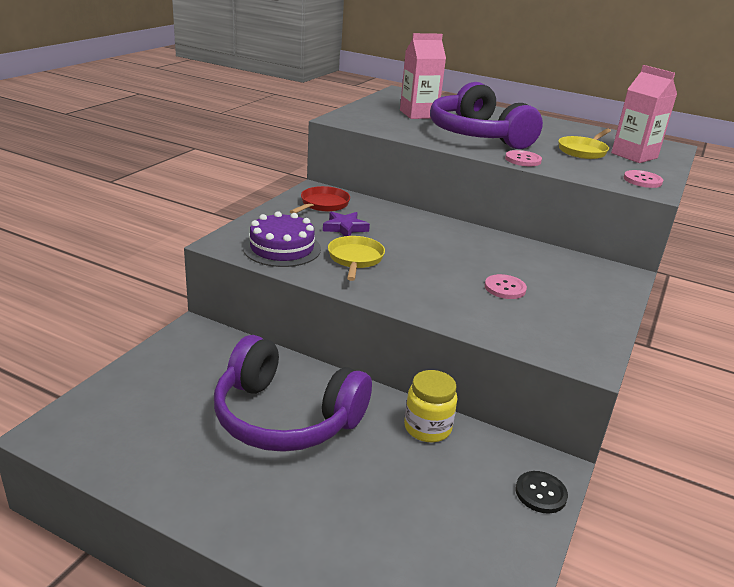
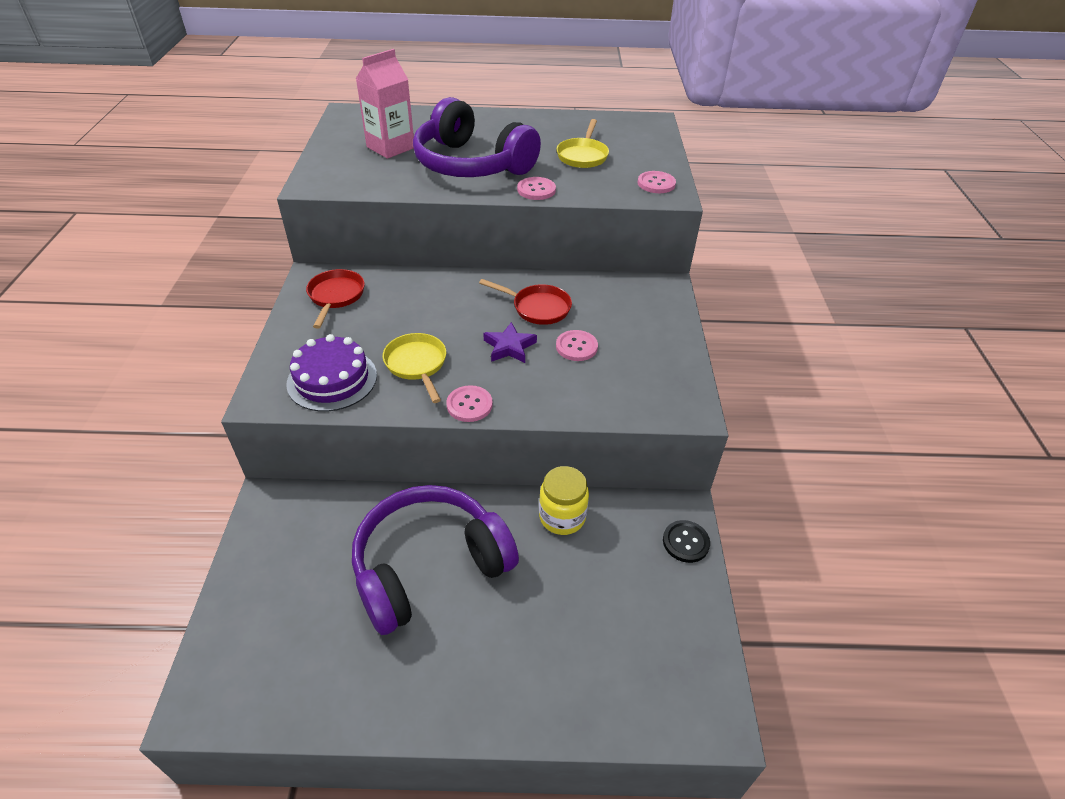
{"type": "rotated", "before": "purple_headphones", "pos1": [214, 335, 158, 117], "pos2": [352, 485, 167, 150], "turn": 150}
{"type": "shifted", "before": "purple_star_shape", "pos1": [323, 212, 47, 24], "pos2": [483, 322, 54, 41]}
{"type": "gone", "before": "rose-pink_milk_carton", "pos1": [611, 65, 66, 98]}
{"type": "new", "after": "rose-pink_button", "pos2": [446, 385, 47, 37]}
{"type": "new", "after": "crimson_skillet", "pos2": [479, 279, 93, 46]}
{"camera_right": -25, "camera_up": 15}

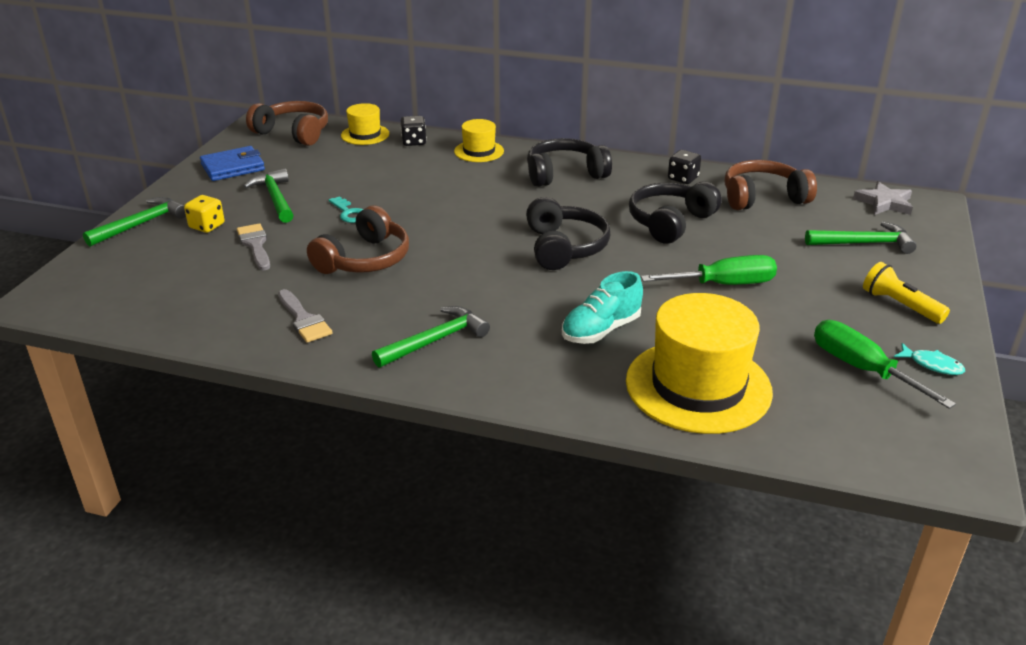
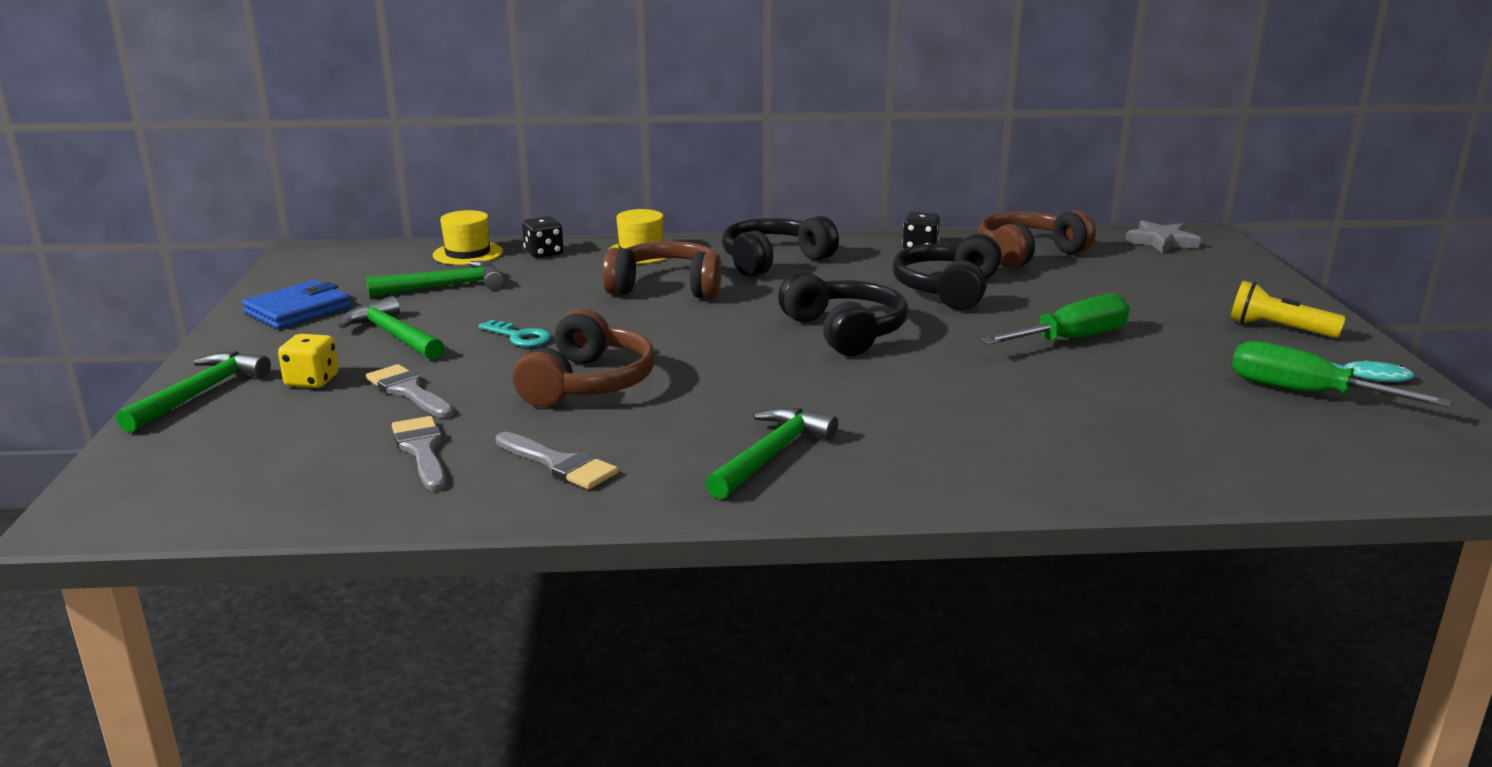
{"type": "shifted", "before": "dark_brown_headphones", "pos1": [246, 101, 82, 45], "pos2": [603, 241, 119, 58]}
{"type": "gone", "before": "teal_sneaker", "pos1": [562, 271, 81, 73]}
{"type": "gone", "before": "golden_top_hat", "pos1": [626, 293, 147, 141]}
{"type": "shifted", "before": "leaf-green_carpenter's_hammer", "pos1": [805, 222, 112, 32], "pos2": [366, 261, 138, 36]}
{"type": "new", "after": "ash-grey_brush", "pos2": [392, 416, 54, 75]}
{"camera_right": -20, "camera_up": -10}

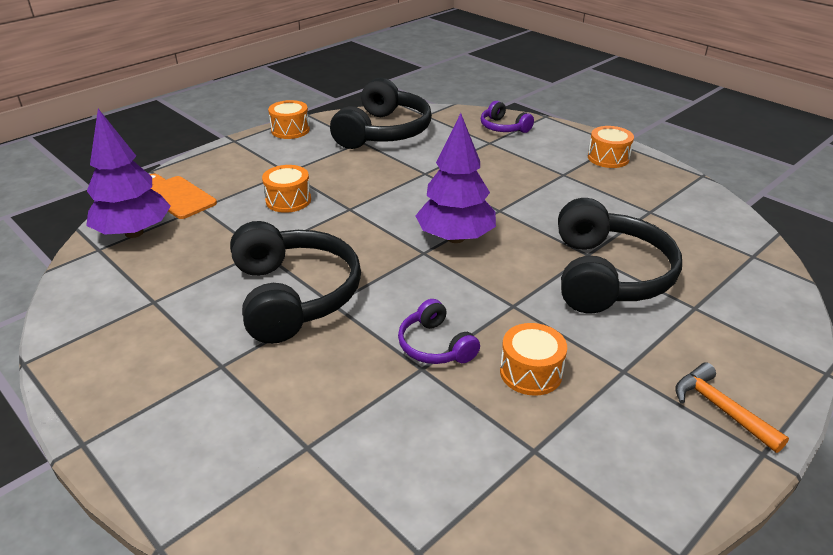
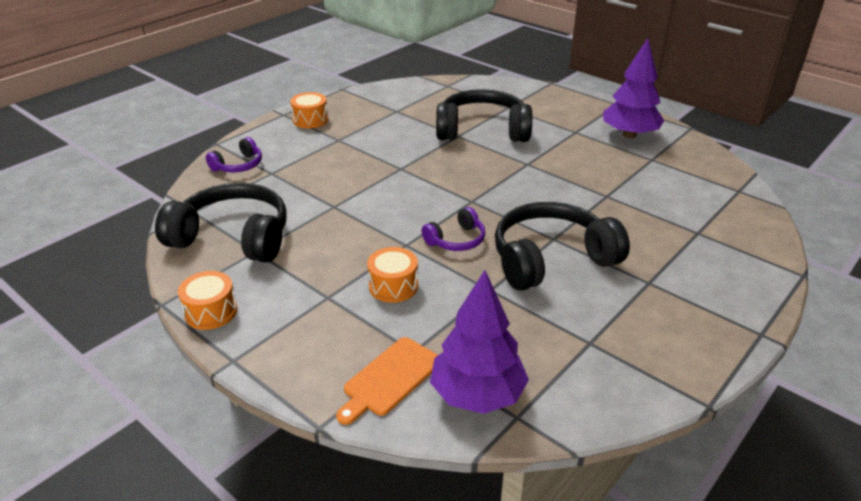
{"type": "shifted", "before": "purple_headphones", "pos1": [398, 299, 82, 65], "pos2": [422, 207, 63, 44]}
{"type": "shifted", "before": "purple_tree", "pos1": [415, 113, 81, 130], "pos2": [603, 38, 61, 100]}
{"type": "gone", "before": "orange-coloured_drum", "pos1": [500, 323, 67, 73]}
{"type": "gone", "before": "orange-coloured_carpenter's_hammer", "pos1": [675, 363, 114, 90]}
{"camera_right": -95, "camera_up": 0}

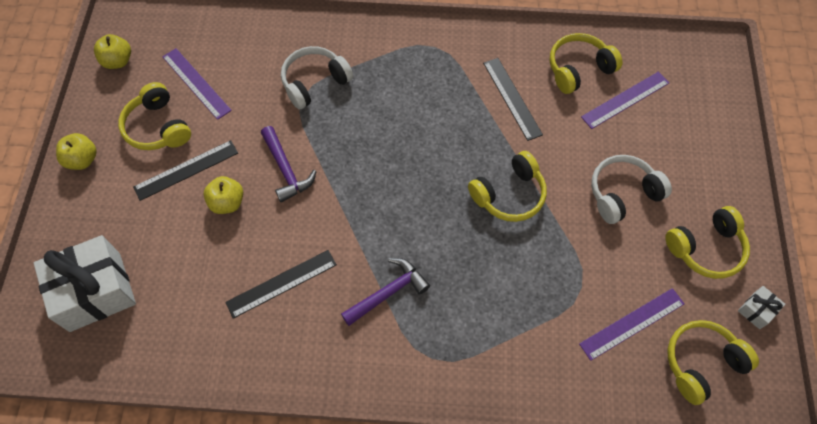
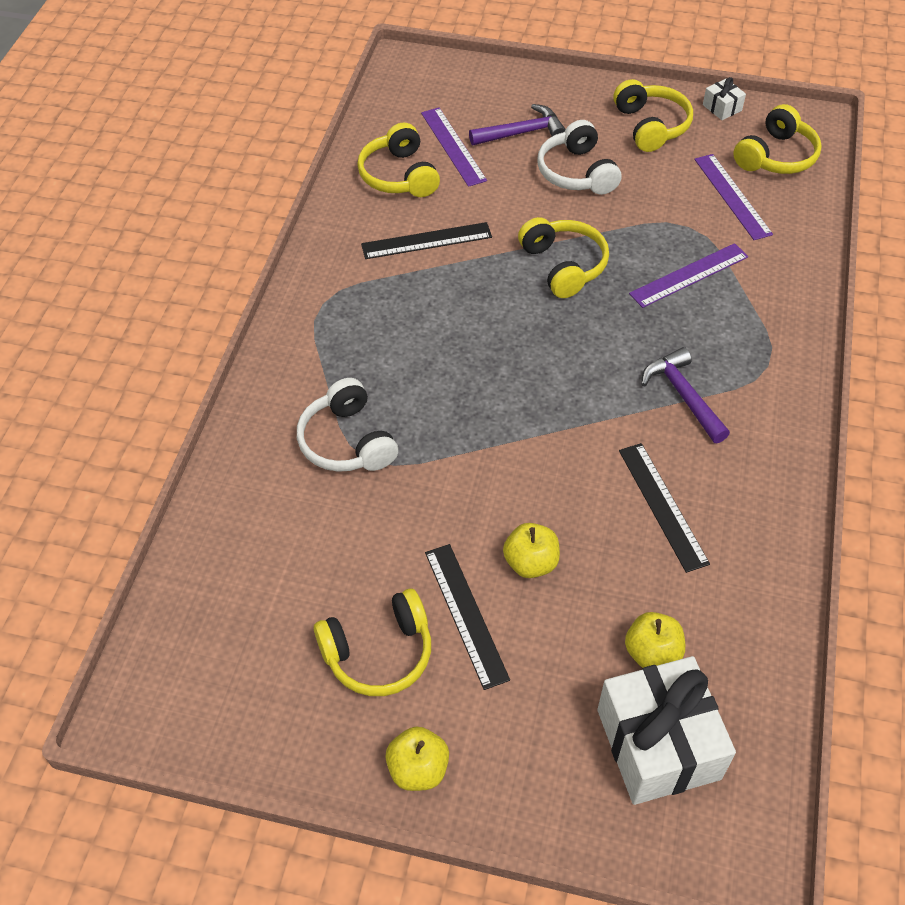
{"type": "shifted", "before": "golden_apple_fruit", "pos1": [94, 34, 37, 35], "pos2": [625, 612, 60, 56]}
{"type": "shifted", "before": "purple_straightedge", "pos1": [162, 48, 70, 72], "pos2": [629, 243, 119, 65]}
{"type": "shifted", "before": "purple_carpenter's_hammer", "pos1": [261, 126, 56, 76], "pos2": [469, 104, 97, 41]}
{"type": "rotated", "before": "golden_headphones", "pos1": [668, 320, 91, 85], "pos2": [733, 104, 89, 70], "turn": -120}
{"camera_right": -80, "camera_up": -10}

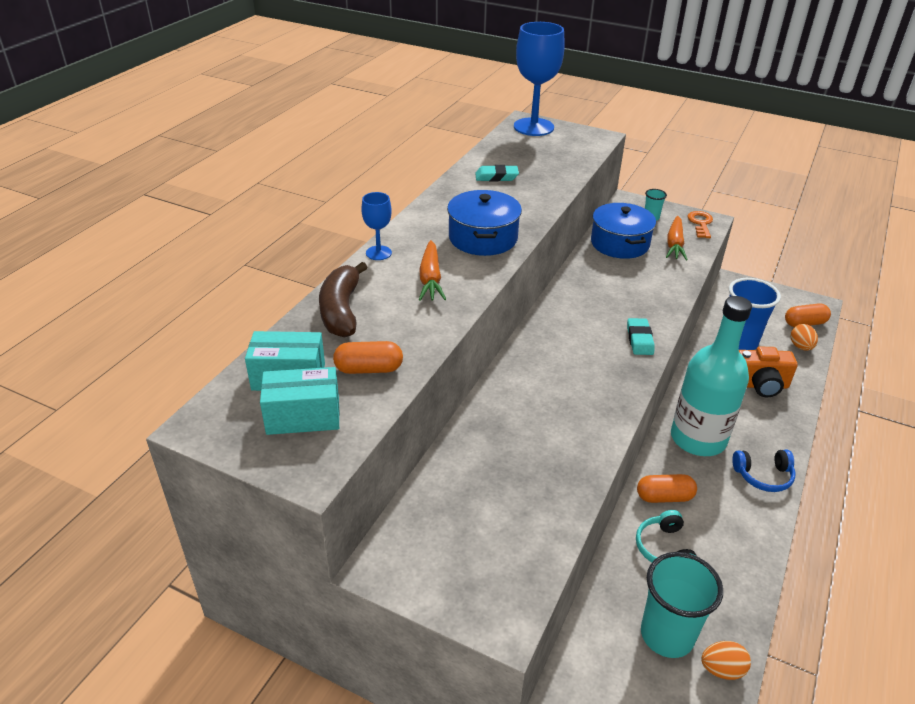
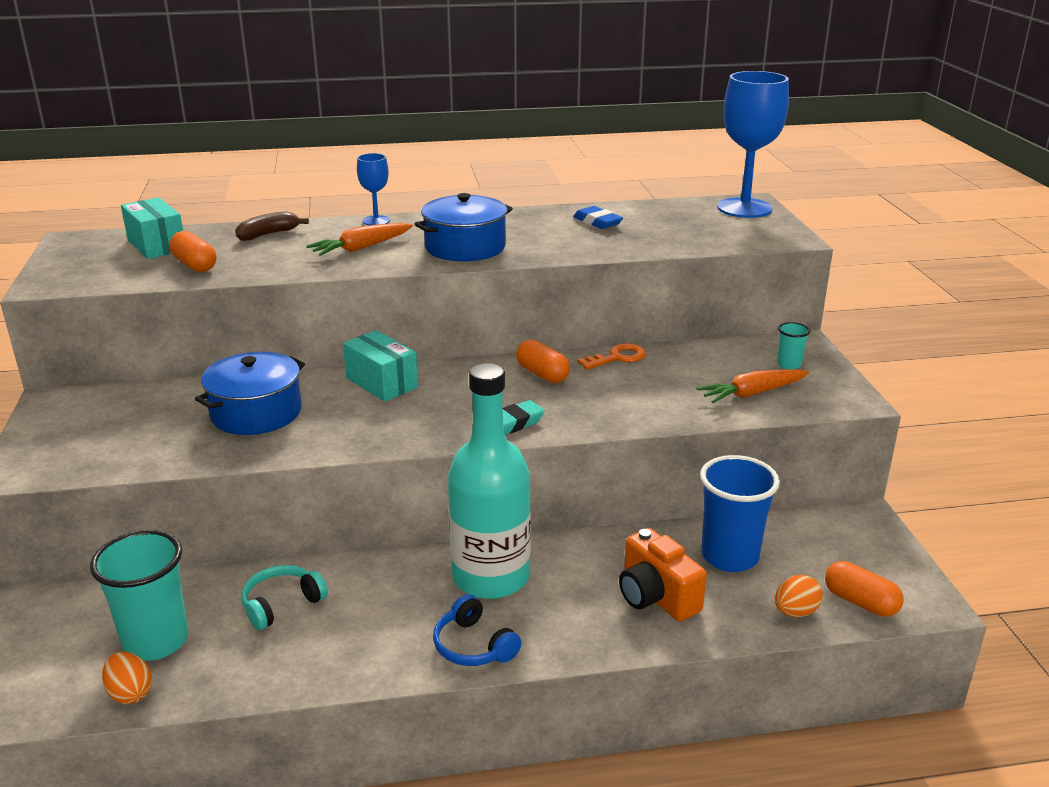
{"type": "shifted", "before": "teal_parcel", "pos1": [260, 367, 80, 68], "pos2": [343, 330, 75, 72]}
{"type": "scaled", "before": "dark_brown_banana_fruit", "pos1": [319, 262, 48, 75], "pos2": [235, 211, 74, 30], "scale": 0.65}
{"type": "repainted", "before": "teal_pencil_eraser", "after": "royal_blue_pencil_eraser", "pos1": [475, 165, 44, 16], "pos2": [573, 206, 50, 23]}
{"type": "shifted", "before": "royal_blue_pot", "pos1": [591, 203, 65, 56], "pos2": [195, 352, 110, 83]}
{"type": "shifted", "before": "orange-coloured_pill_shape", "pos1": [637, 474, 60, 29], "pos2": [516, 339, 54, 44]}
{"type": "shifted", "before": "orange-coloured_key", "pos1": [687, 211, 26, 27], "pos2": [577, 343, 69, 27]}
{"camera_right": 55, "camera_up": -10}

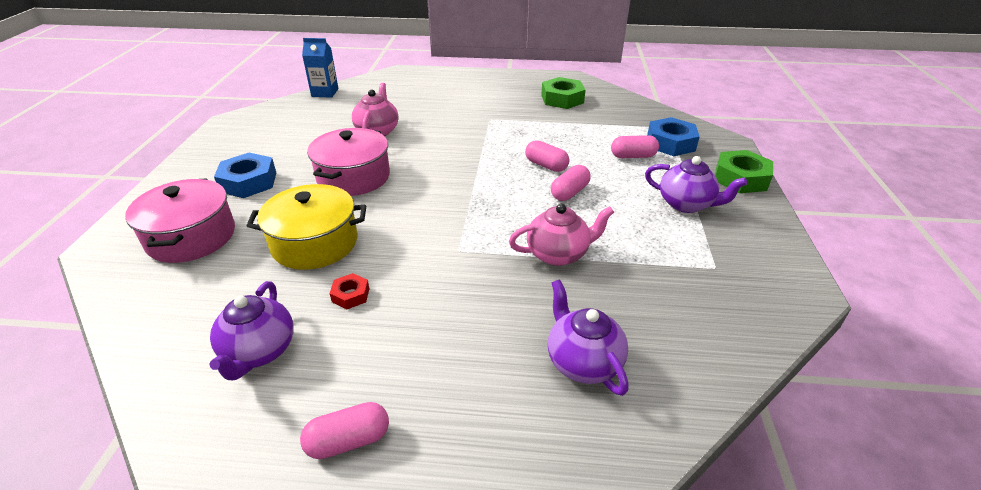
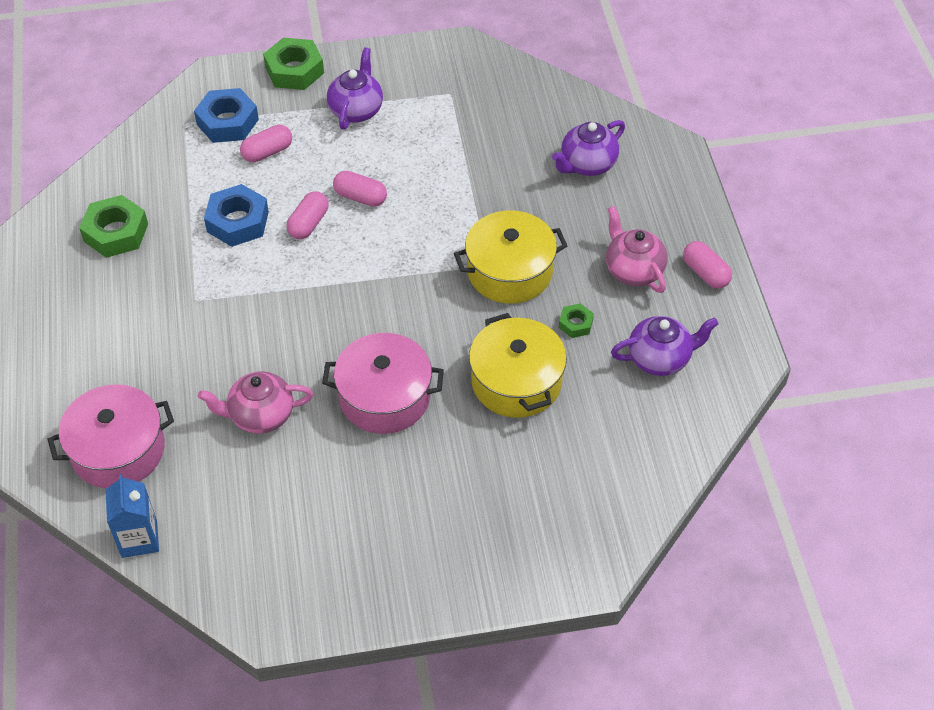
{"type": "shifted", "before": "rose-pink_pot", "pos1": [125, 178, 110, 85], "pos2": [47, 384, 127, 105]}
{"type": "shifted", "before": "royal_blue_nut", "pos1": [214, 153, 62, 45], "pos2": [204, 184, 65, 63]}
{"type": "repainted", "before": "crimson_nut", "after": "leaf-green_nut", "pos1": [330, 273, 39, 36], "pos2": [559, 303, 35, 35]}
{"type": "shifted", "before": "rose-pink_teapot", "pos1": [509, 204, 105, 62], "pos2": [606, 206, 62, 87]}
{"type": "rotated", "before": "rose-pink_pill_shape", "pos1": [611, 135, 48, 23], "pos2": [240, 125, 52, 37], "turn": 75}
{"type": "new", "after": "golden_pot", "pos2": [454, 211, 113, 93]}
{"camera_right": -105, "camera_up": 15}

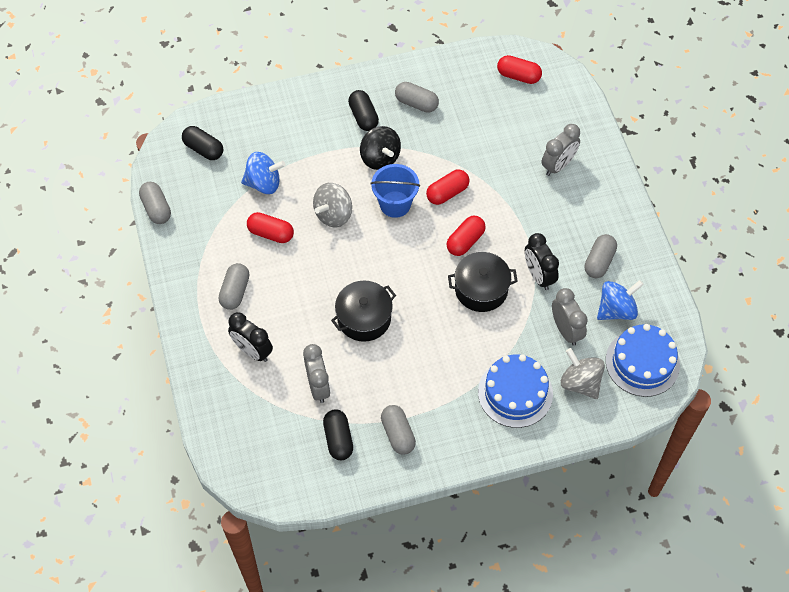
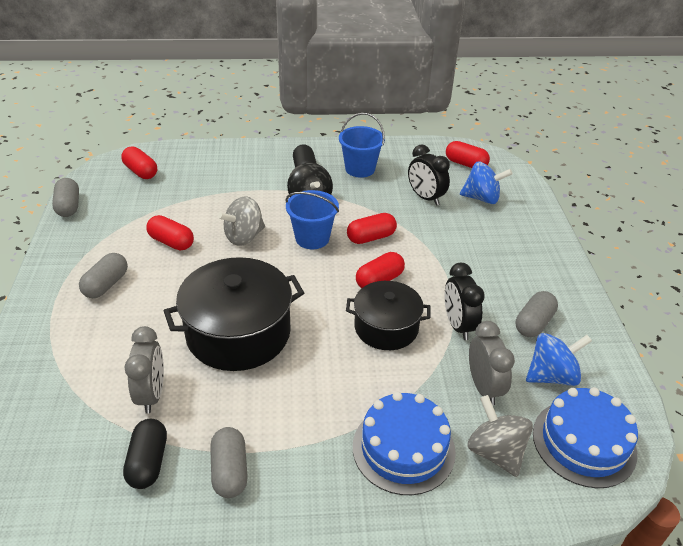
{"type": "repainted", "before": "jet-black_pill_shape", "after": "crimson_pill_shape", "pos1": [182, 126, 41, 34], "pos2": [121, 146, 36, 33]}
{"type": "shifted", "before": "jet-black_bedside_clock", "pos1": [228, 312, 45, 50], "pos2": [408, 144, 42, 62]}
{"type": "shifted", "before": "royal_blue_spinning_top", "pos1": [241, 152, 44, 42], "pos2": [460, 162, 53, 42]}
{"type": "scaled", "before": "jet-black_pot", "pos1": [331, 281, 65, 61], "pos2": [164, 257, 140, 114], "scale": 1.59}
{"type": "swapped", "before": "ash-grey_pill_shape", "after": "royal_blue_pail", "pos1": [395, 82, 44, 31], "pos2": [339, 113, 46, 65]}
{"type": "gone", "before": "ash-grey_bedside_clock", "pos1": [541, 124, 39, 52]}
{"camera_right": 10, "camera_up": -20}

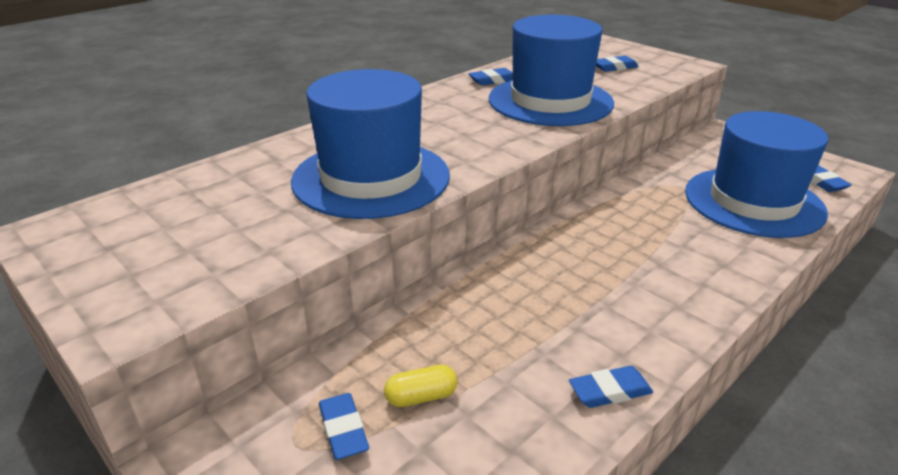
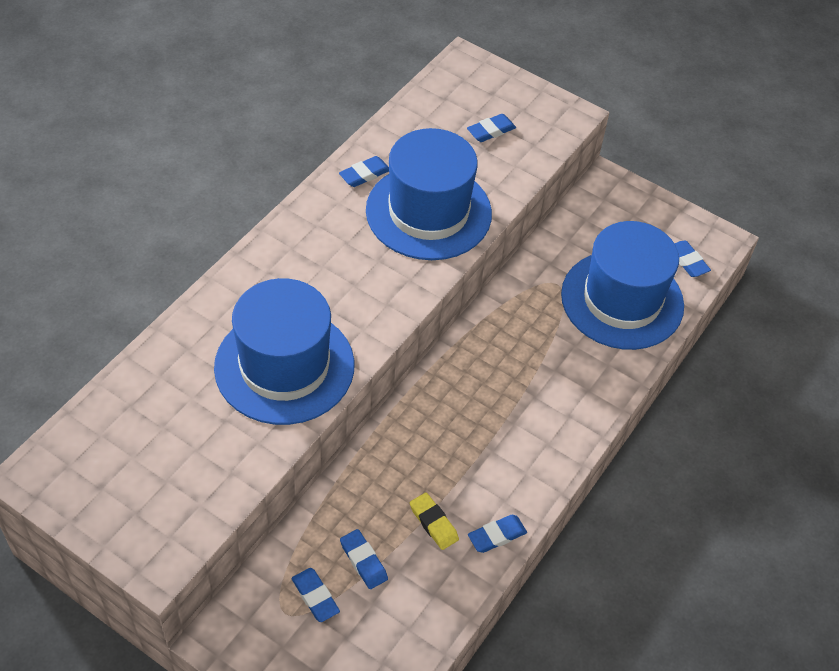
{"type": "swapped", "before": "golden_pill_shape", "after": "royal_blue_pencil_eraser", "pos1": [384, 365, 74, 42], "pos2": [340, 529, 48, 60]}
{"type": "new", "after": "golden_pencil_eraser", "pos2": [410, 493, 49, 57]}
{"camera_right": -15, "camera_up": 20}

